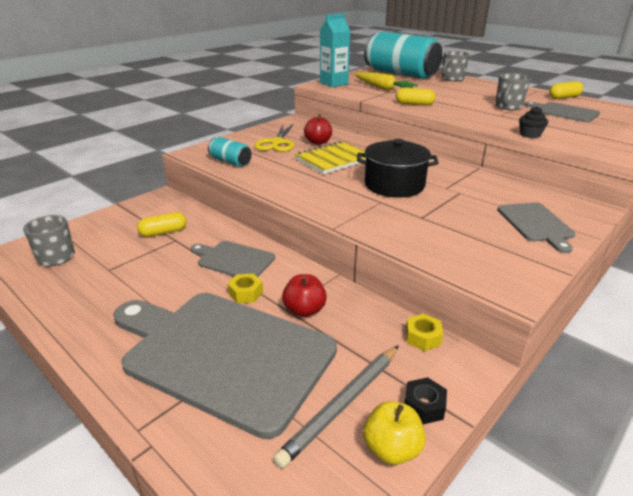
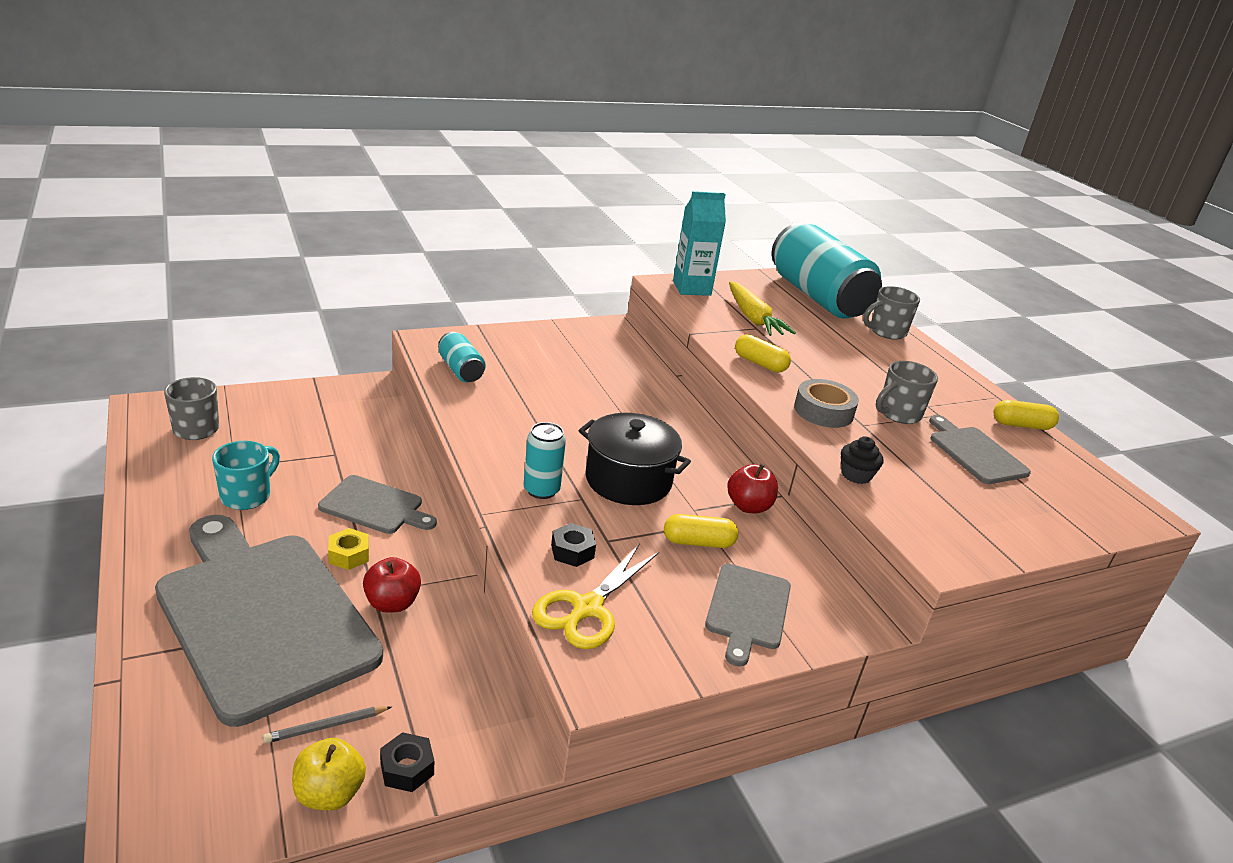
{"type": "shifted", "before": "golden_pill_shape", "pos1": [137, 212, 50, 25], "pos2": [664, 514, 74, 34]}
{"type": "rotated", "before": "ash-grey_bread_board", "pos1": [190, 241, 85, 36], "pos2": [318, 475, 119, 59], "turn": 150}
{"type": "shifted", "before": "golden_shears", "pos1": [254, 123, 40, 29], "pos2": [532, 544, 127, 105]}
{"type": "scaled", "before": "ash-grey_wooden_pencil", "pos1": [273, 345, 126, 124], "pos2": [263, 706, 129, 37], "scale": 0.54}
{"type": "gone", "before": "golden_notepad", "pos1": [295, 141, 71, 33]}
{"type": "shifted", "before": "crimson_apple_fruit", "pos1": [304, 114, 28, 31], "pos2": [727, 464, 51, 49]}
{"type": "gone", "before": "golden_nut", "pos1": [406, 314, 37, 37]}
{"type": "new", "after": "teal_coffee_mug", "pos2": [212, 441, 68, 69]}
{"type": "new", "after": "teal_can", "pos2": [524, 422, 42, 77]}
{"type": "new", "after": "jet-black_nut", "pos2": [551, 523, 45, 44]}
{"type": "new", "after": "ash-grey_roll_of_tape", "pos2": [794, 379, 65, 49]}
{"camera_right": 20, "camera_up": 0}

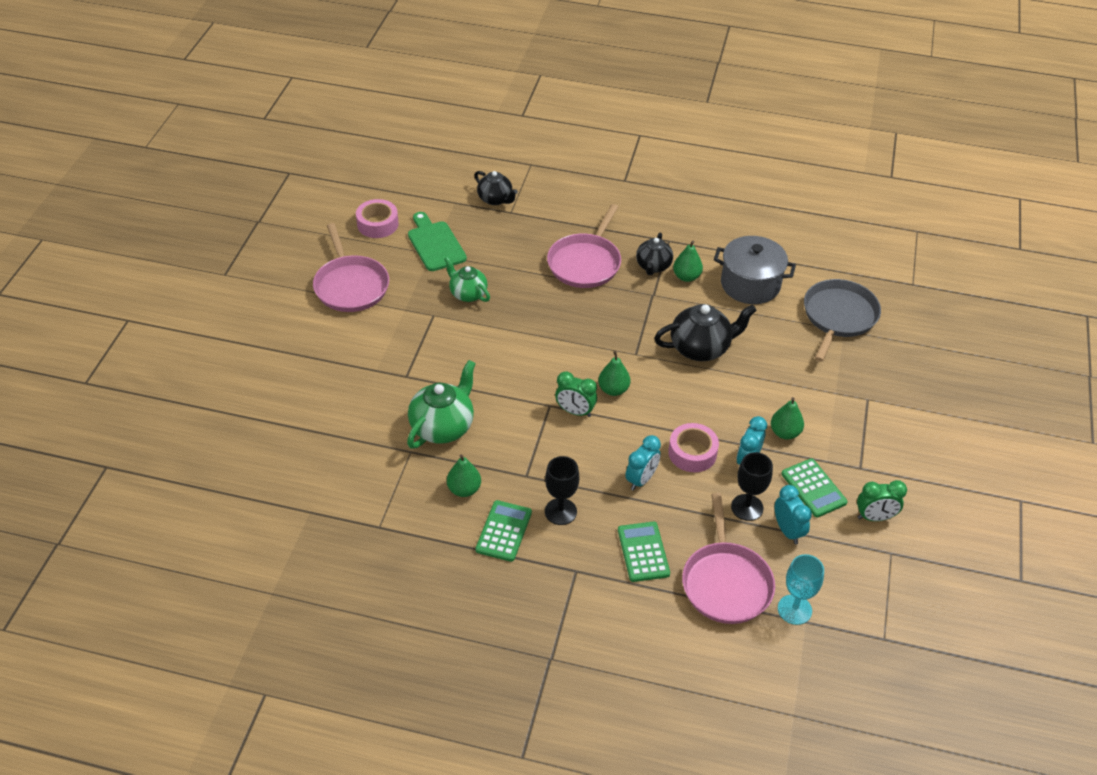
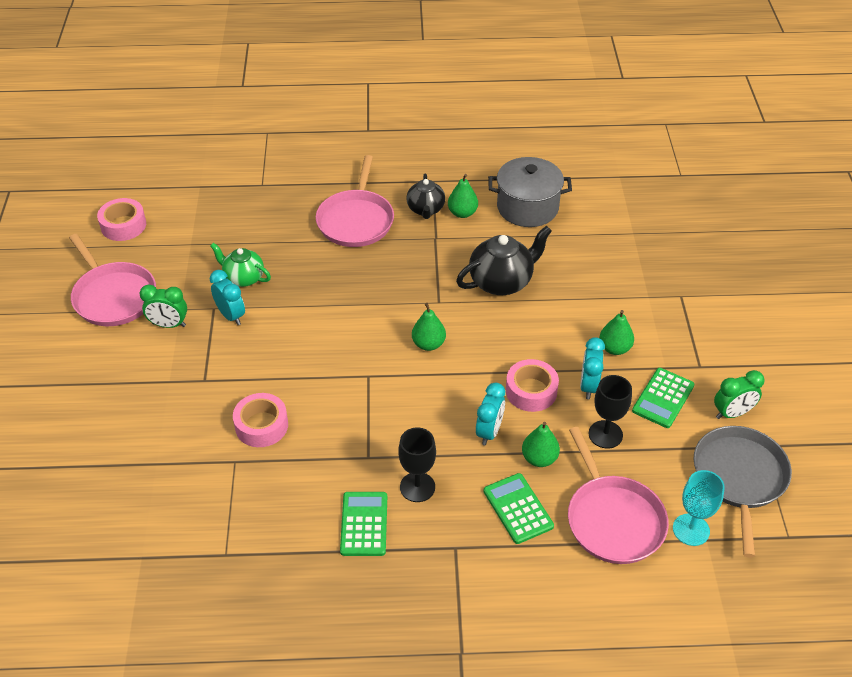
{"type": "swapped", "before": "leaf-green_teapot", "after": "rose-pink_roll_of_tape", "pos1": [407, 360, 69, 89], "pos2": [233, 393, 55, 54]}
{"type": "gone", "before": "leaf-green_bread_board", "pos1": [408, 212, 59, 59]}
{"type": "shifted", "before": "leaf-green_pear_fruit", "pos1": [447, 455, 34, 42], "pos2": [522, 422, 38, 45]}
{"type": "gone", "before": "jet-black_teapot", "pos1": [474, 171, 44, 34]}
{"type": "shifted", "before": "leaf-green_bedside_clock", "pos1": [555, 371, 42, 46], "pos2": [140, 285, 47, 43]}
{"type": "shifted", "before": "teal_bedside_clock", "pos1": [775, 485, 37, 59], "pos2": [210, 270, 35, 55]}
{"type": "rotated", "before": "leaf-green_adding_machine", "pos1": [781, 458, 67, 59], "pos2": [632, 368, 63, 60], "turn": 75}
{"type": "shifted", "before": "ash-grey_skillet", "pos1": [804, 279, 77, 83], "pos2": [694, 426, 98, 132]}
{"camera_right": -15, "camera_up": 0}

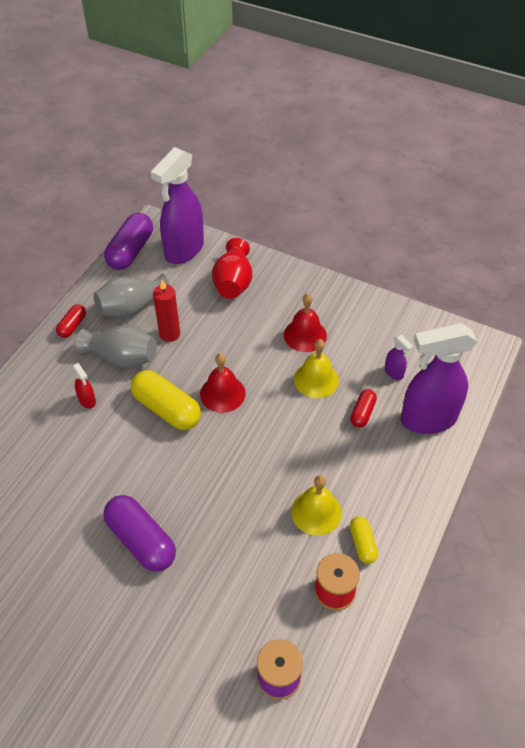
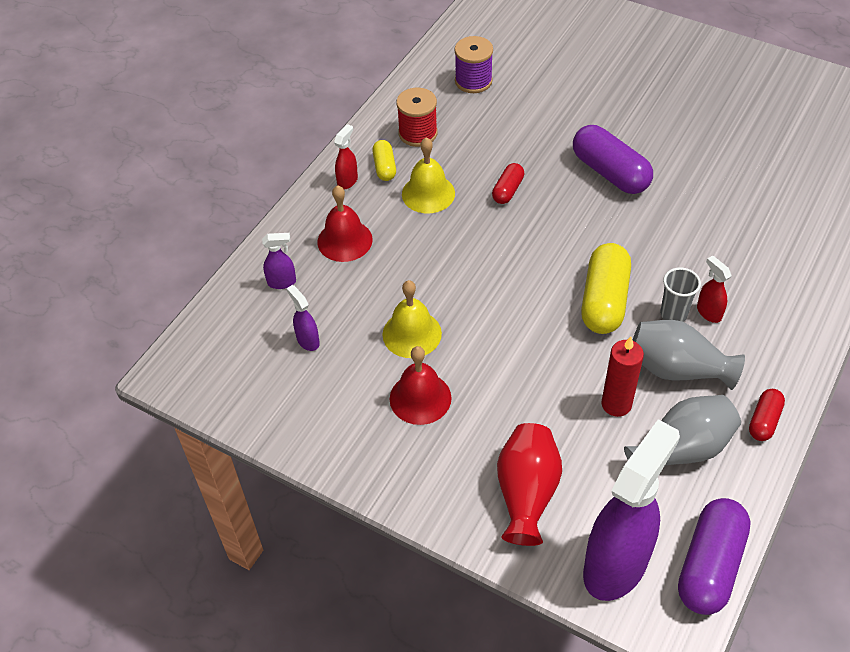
{"type": "rotated", "before": "golden_pill_shape", "pos1": [131, 370, 70, 60], "pos2": [581, 243, 50, 91], "turn": 60}
{"type": "shifted", "before": "crimson_hand_bell", "pos1": [200, 353, 46, 60], "pos2": [318, 185, 55, 77]}
{"type": "shifted", "before": "crimson_pill_shape", "pos1": [350, 389, 27, 39], "pos2": [492, 163, 32, 41]}
{"type": "scaled", "before": "purple_sprayer", "pos1": [401, 323, 76, 111], "pos2": [262, 233, 34, 56], "scale": 0.41}
{"type": "new", "after": "crimson_sprayer", "pos2": [334, 124, 24, 66]}
{"type": "new", "after": "ash-grey_tumbler", "pos2": [660, 267, 41, 55]}
{"camera_right": -175, "camera_up": 0}

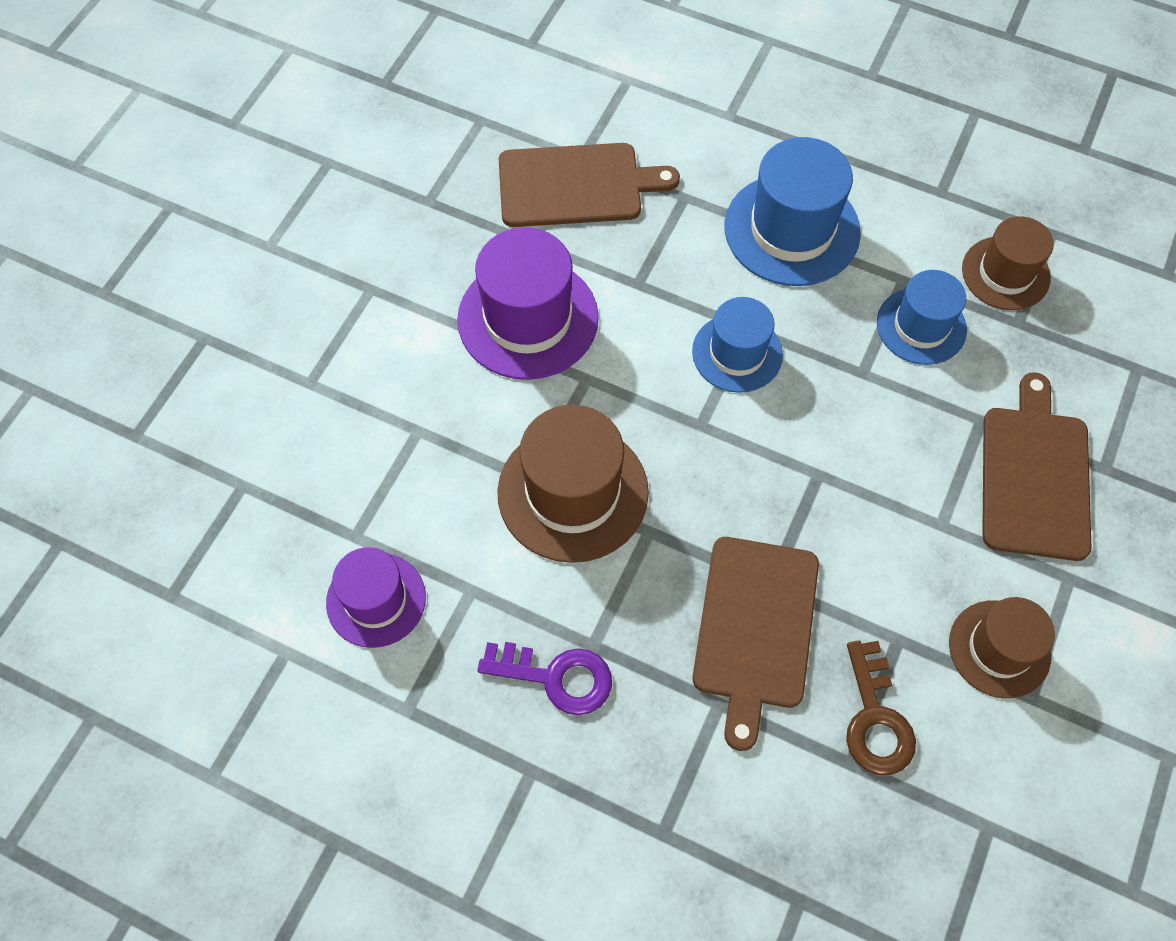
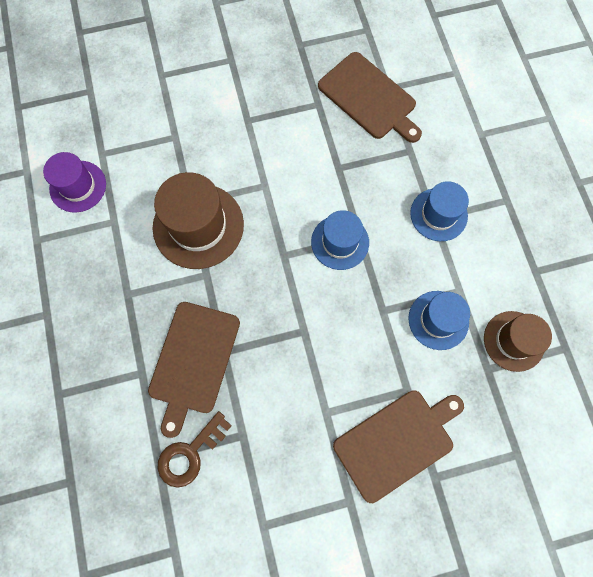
{"type": "gone", "before": "purple_top_hat", "pos1": [457, 227, 142, 153]}
{"type": "gone", "before": "purple_key", "pos1": [478, 642, 134, 73]}
{"type": "rotated", "before": "dark_brown_bread_board", "pos1": [693, 537, 126, 214], "pos2": [148, 302, 92, 136], "turn": -45}
{"type": "scaled", "before": "royal_blue_top_hat", "pos1": [725, 137, 136, 149], "pos2": [410, 181, 59, 60], "scale": 0.63}
{"type": "gone", "before": "dark_brown_top_hat", "pos1": [949, 597, 106, 102]}
{"camera_right": 50, "camera_up": 10}

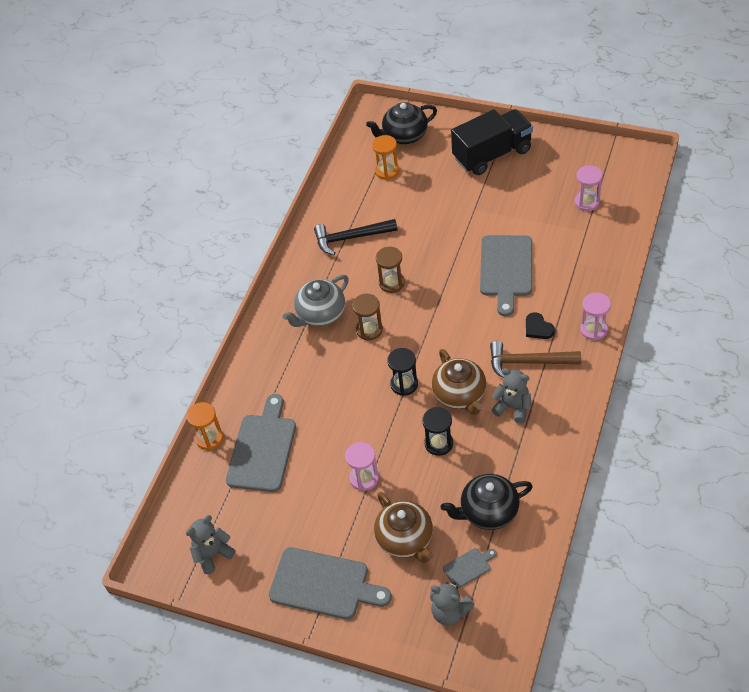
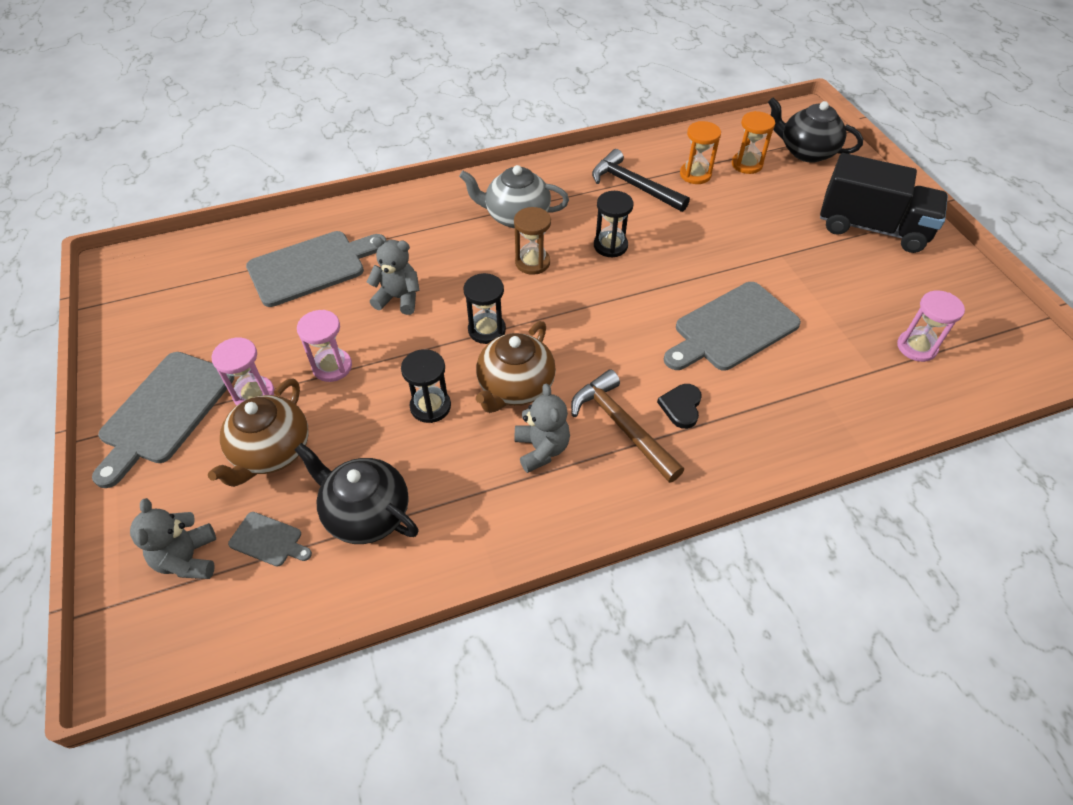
{"type": "shifted", "before": "ash-grey_teddy", "pos1": [186, 515, 49, 59], "pos2": [367, 237, 53, 78]}
{"type": "shifted", "before": "orange-coloured_hourglass", "pos1": [187, 402, 36, 48], "pos2": [680, 121, 41, 63]}
{"type": "rotated", "before": "ash-grey_bread_board", "pos1": [269, 547, 123, 72], "pos2": [92, 352, 142, 136], "turn": 45}
{"type": "repainted", "before": "dark_brown_hourglass", "after": "jet-black_hourglass", "pos1": [376, 247, 29, 46], "pos2": [594, 191, 40, 67]}
{"type": "shifted", "before": "rose-pink_hourglass", "pos1": [580, 292, 31, 48], "pos2": [212, 337, 62, 69]}
{"camera_right": 45, "camera_up": 0}

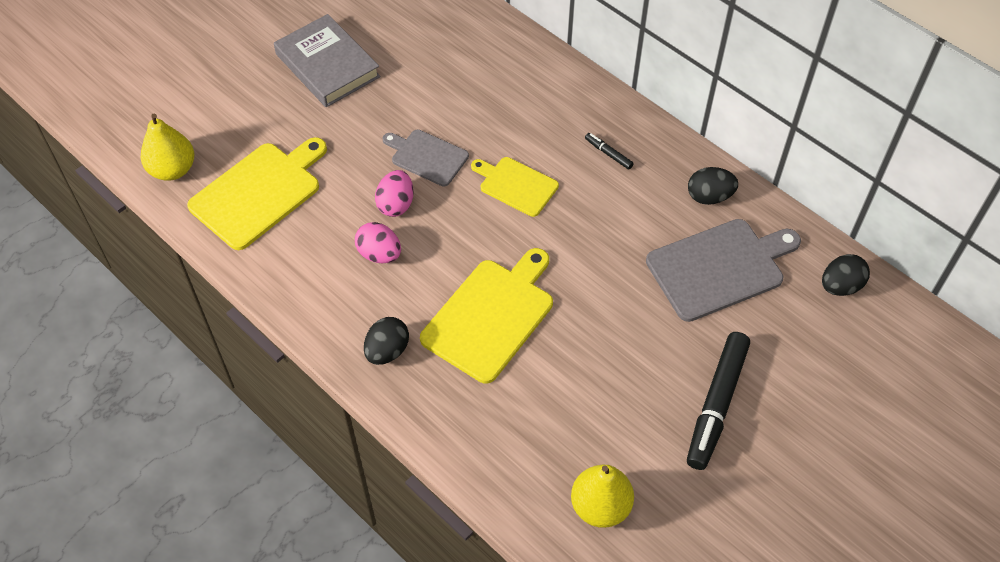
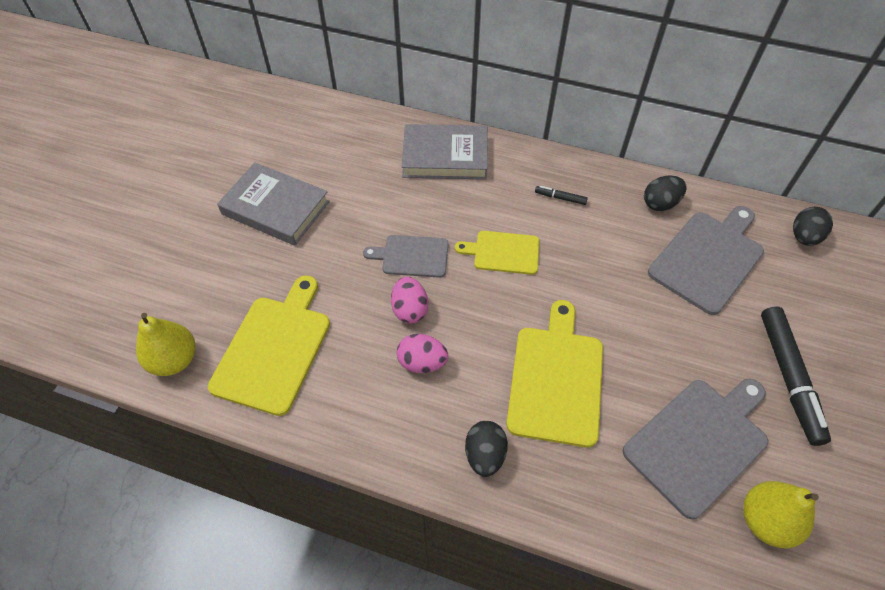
{"type": "new", "after": "ash-grey_hardback", "pos2": [402, 124, 86, 55]}
{"type": "new", "after": "ash-grey_bread_board", "pos2": [623, 379, 145, 140]}
{"camera_right": -25, "camera_up": 0}

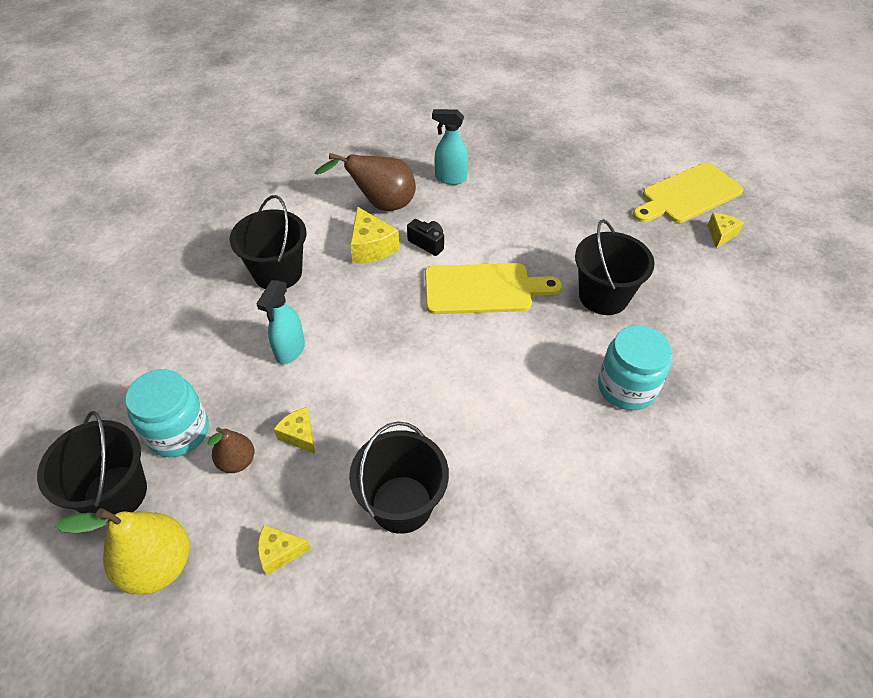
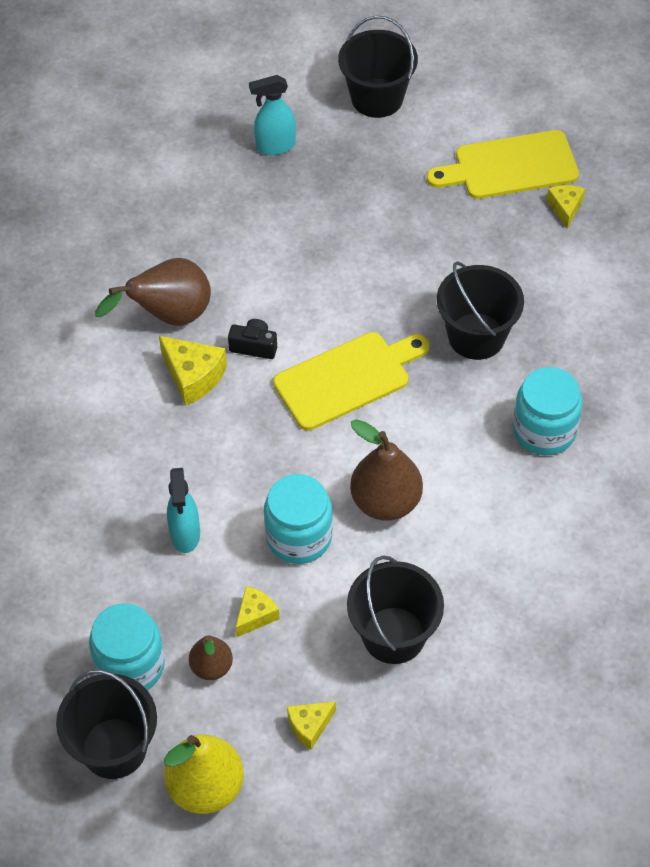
{"type": "shifted", "before": "jet-black_pail", "pos1": [229, 195, 77, 94], "pos2": [338, 16, 80, 102]}
{"type": "rotated", "before": "golden_cheese_wedge", "pos1": [274, 407, 41, 47], "pos2": [235, 586, 45, 51], "turn": 105}
{"type": "shifted", "before": "teal_sprayer", "pos1": [432, 109, 36, 76], "pos2": [249, 75, 47, 80]}
{"type": "rotated", "before": "golden_bread_board", "pos1": [633, 162, 111, 61], "pos2": [427, 130, 152, 69], "turn": 45}
{"type": "new", "after": "teal_jam_jar", "pos2": [264, 474, 69, 90]}
{"type": "new", "after": "dark_brown_pear_fruit", "pos2": [350, 419, 73, 102]}
{"camera_right": -25, "camera_up": 5}

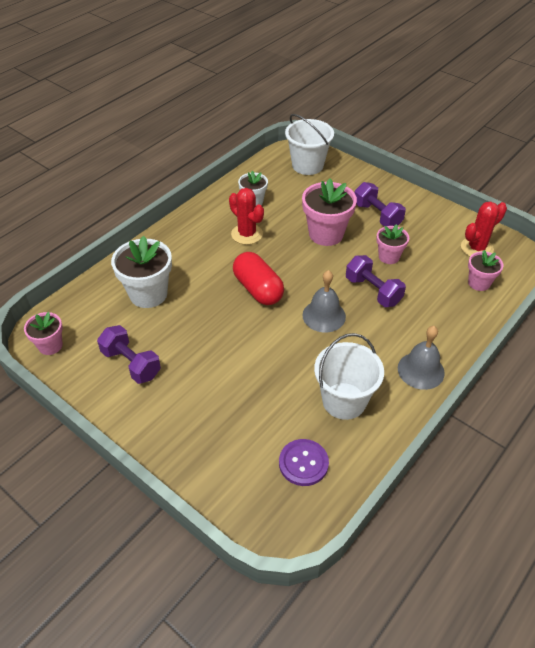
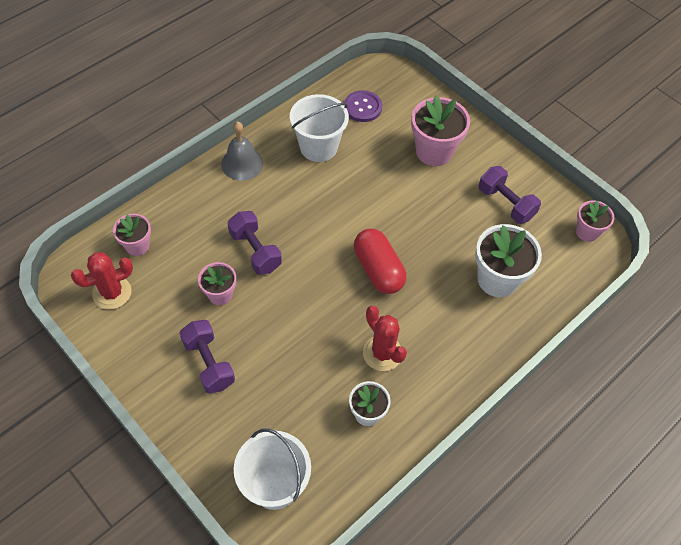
{"type": "shifted", "before": "rose-pink_potted_plant", "pos1": [302, 178, 55, 68], "pos2": [411, 96, 59, 70]}
{"type": "gone", "before": "ash-grey_hand_bell", "pos1": [302, 270, 44, 62]}
{"camera_right": -175, "camera_up": 10}

